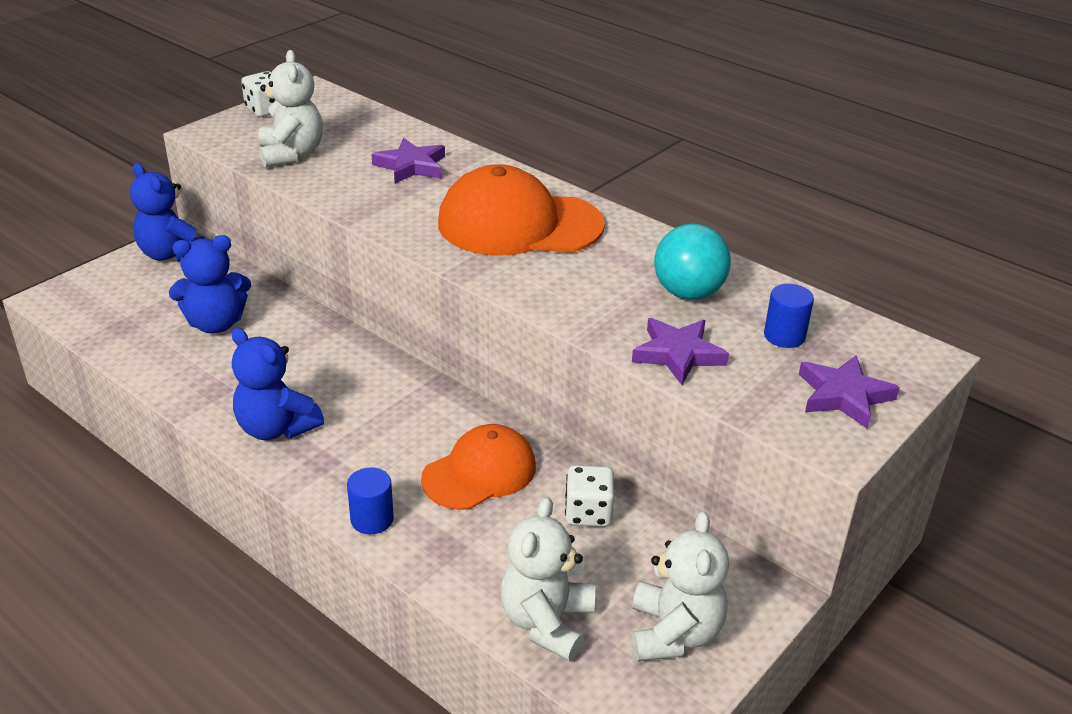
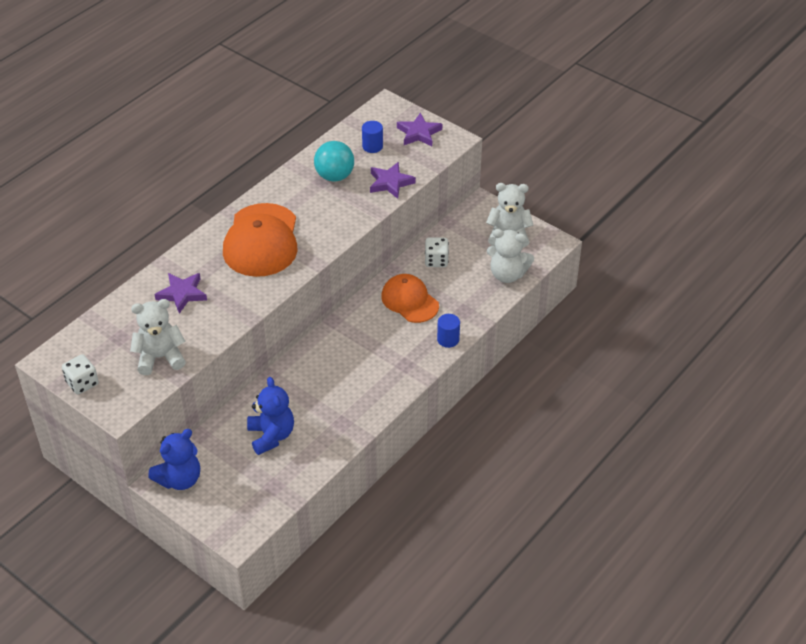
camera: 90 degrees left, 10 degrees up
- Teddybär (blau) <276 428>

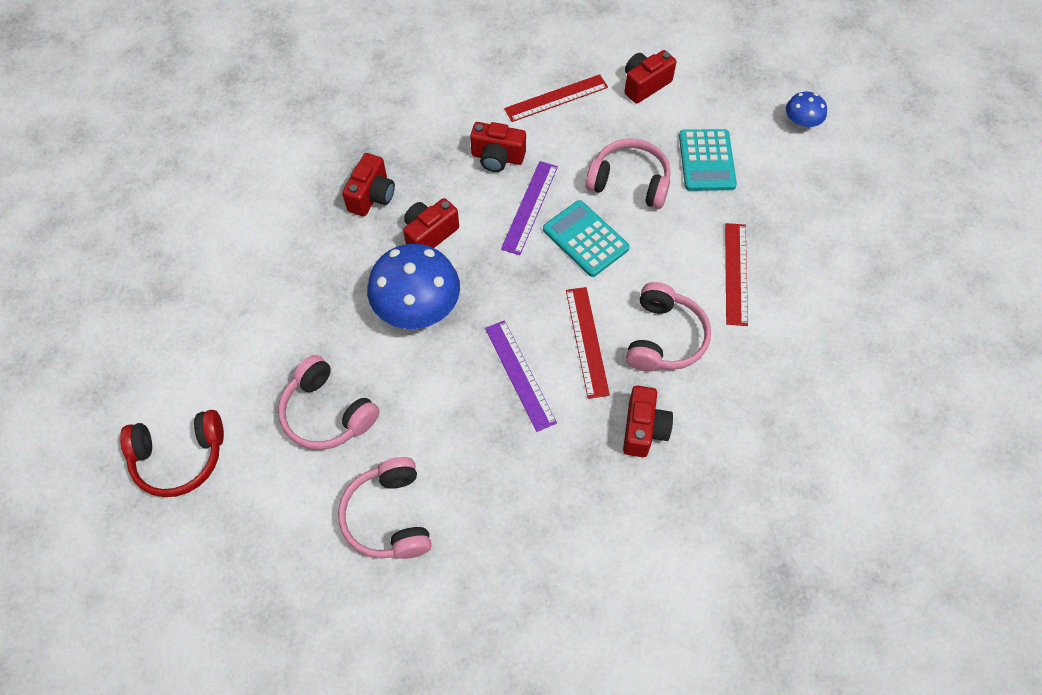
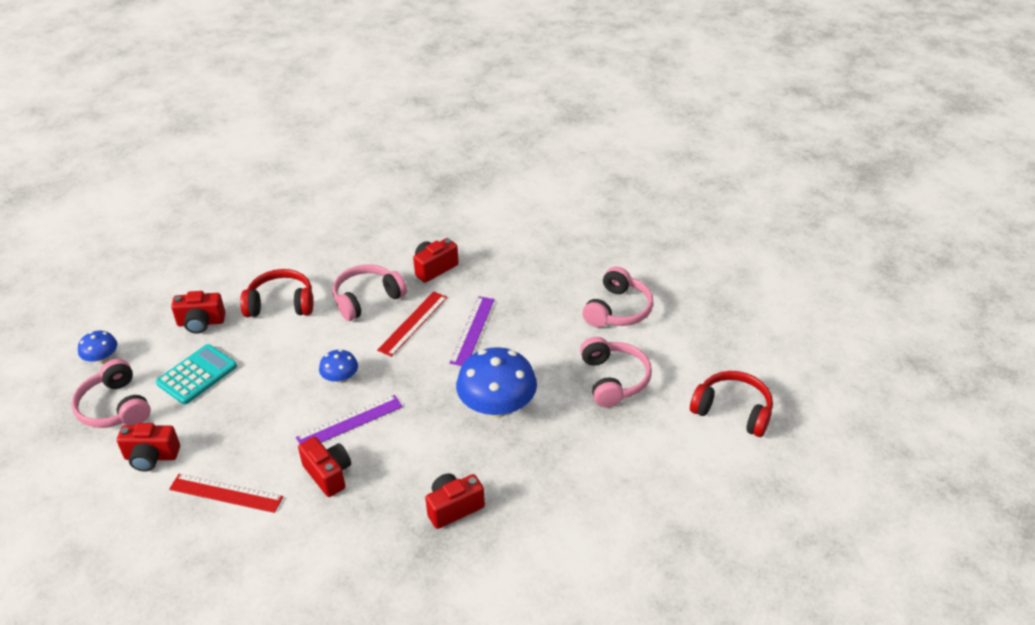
camera: 140 degrees left, 20 degrees down
~ Kamera (rot) <429 234> to <201 323>
~ Kopfhörer (rosa) <629 182> to <115 407>
~ Taschenrechner (türkis) <585 239> to Pilz (blau) <340 378>
~ Lineal (rot) <736 273> to Kopfhörer (rot) <281 304>

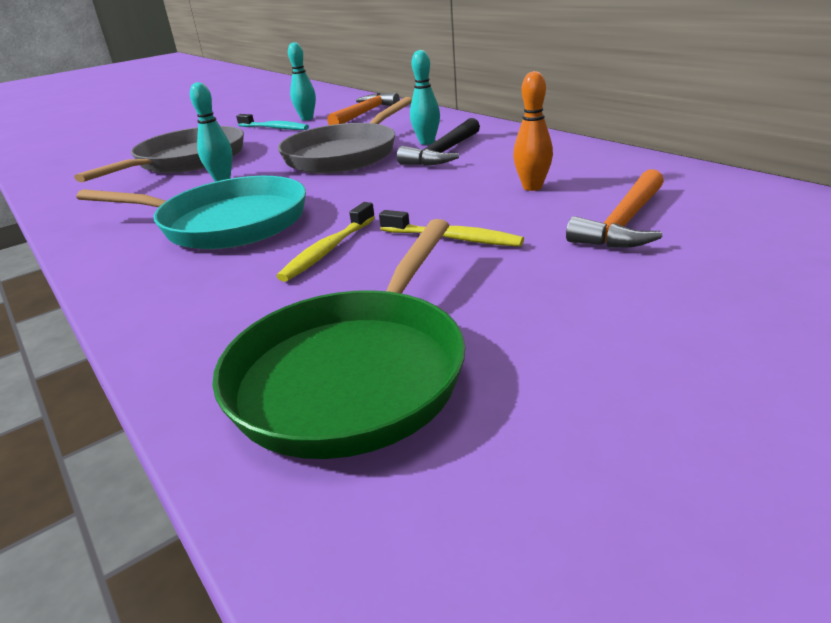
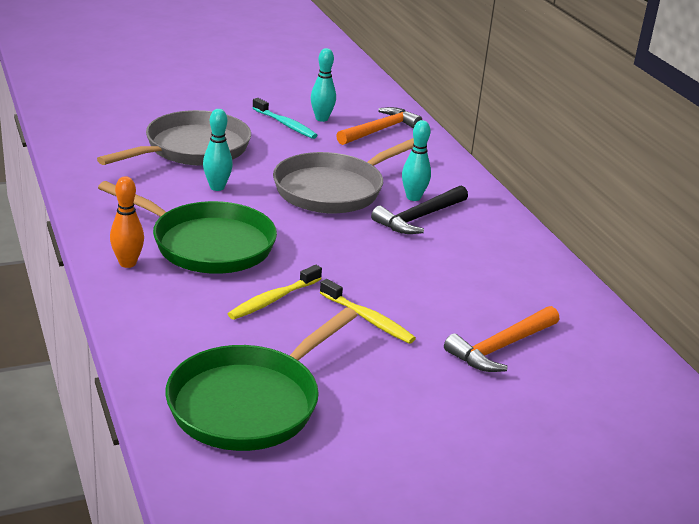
camera: 10 degrees right, 0 degrees up
~ Bowlingkegel (orange) <532 187> to <127 263>
~ Pfanne (türkis) <226 223> to Pfanne (grün) <207 244>

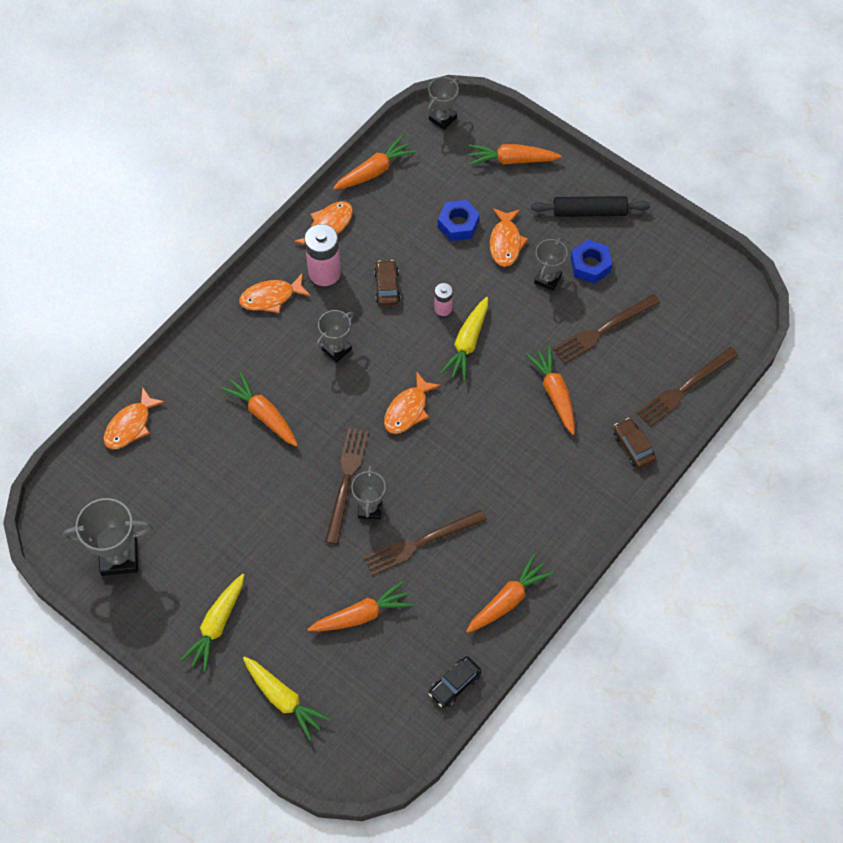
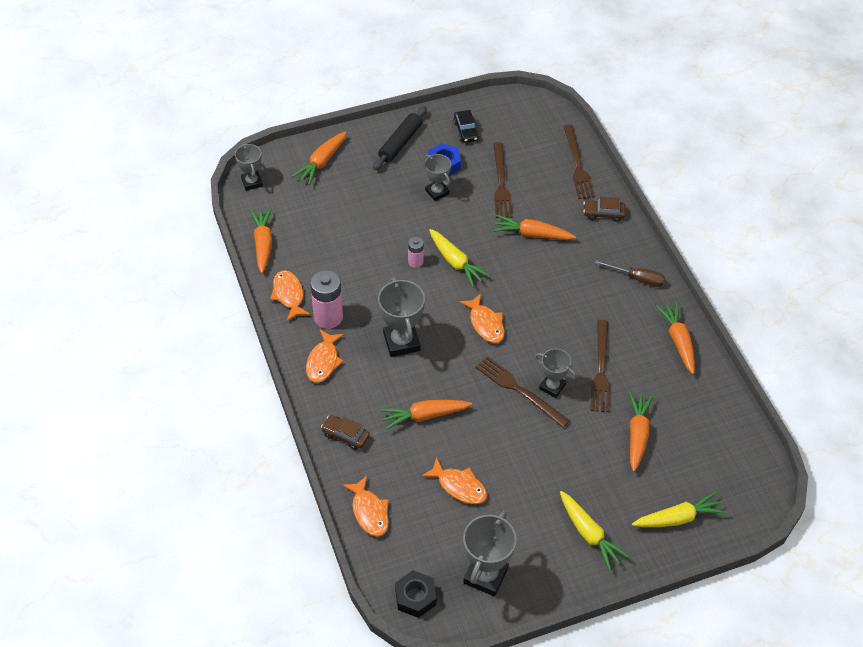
camera: 60 degrees left, 10 degrees down
- Sechskantmutter (blau) <458 224>
+ Sechskantmutter (schwarz) <415 597>
+ Schraubenzieher (braun) <637 278>
~ Auto (braun) <387 287> to <345 435>
~ Auto (schwarz) <455 684> to <466 131>
~ Fisch (orange) <505 242> to <459 486>
~ Pokal (grau) <336 349> = <401 342> x1.59

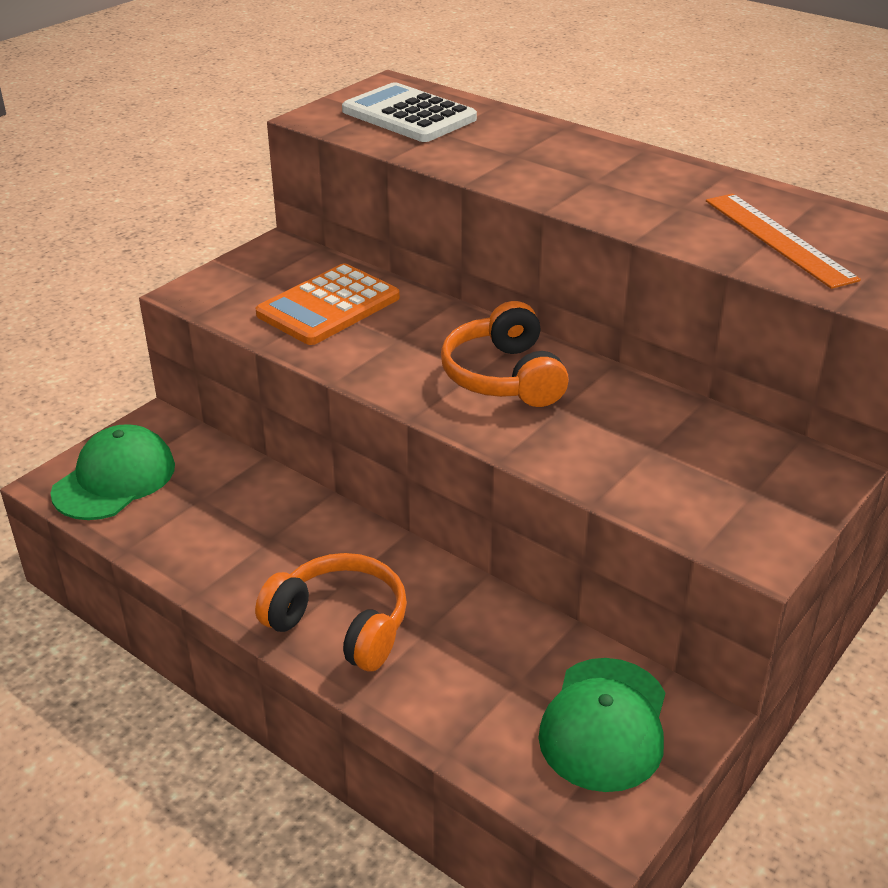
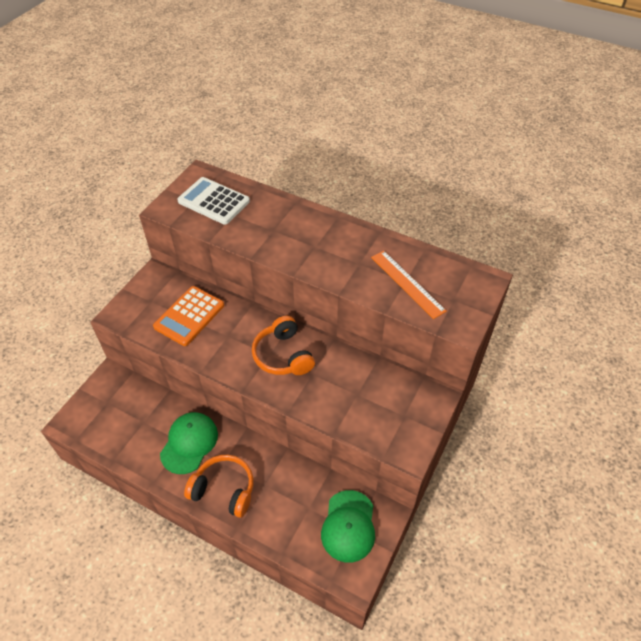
camera: 10 degrees left, 15 degrees up
~ Kappe (grün) <114 479> to <189 443>

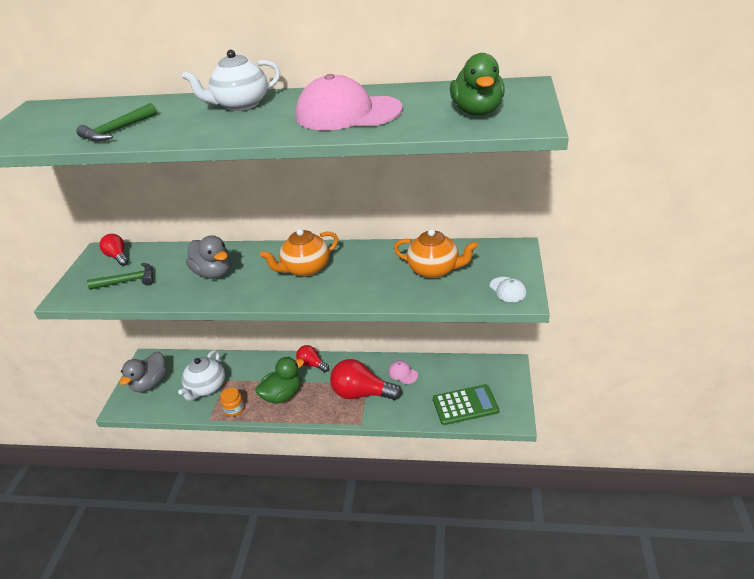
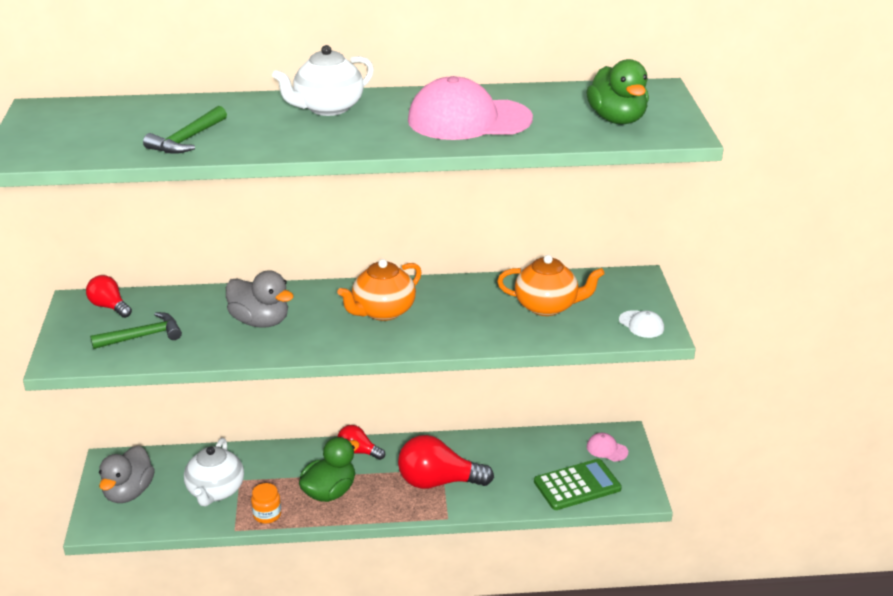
camera: 15 degrees left, 5 degrees down
~ Kappe (rosa) <403 373> to <607 449>

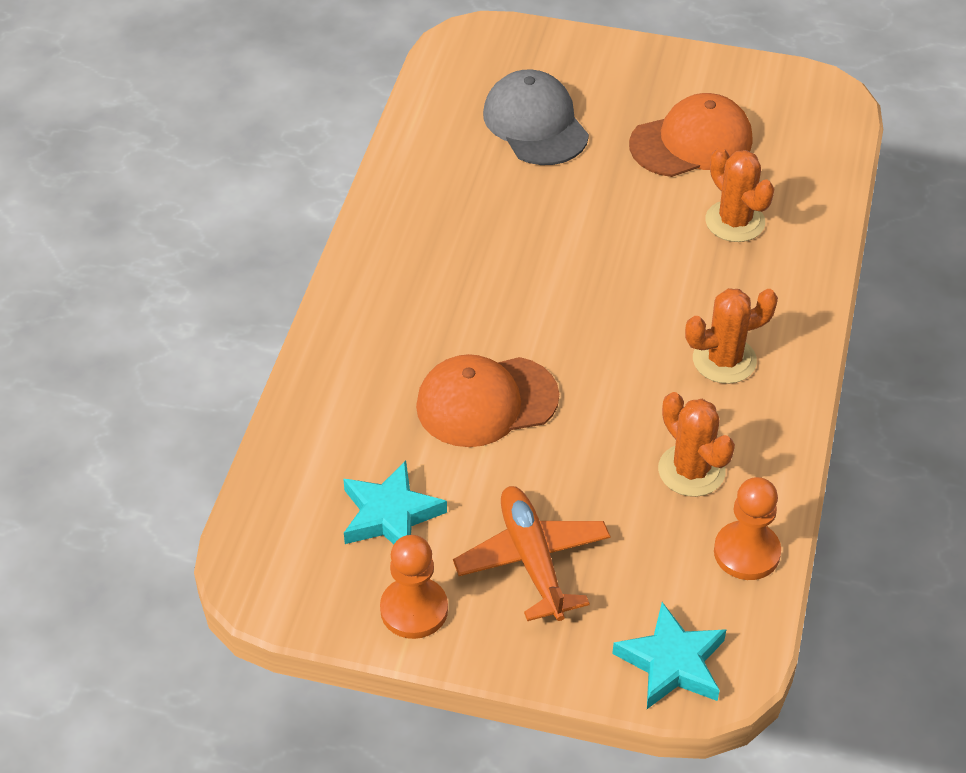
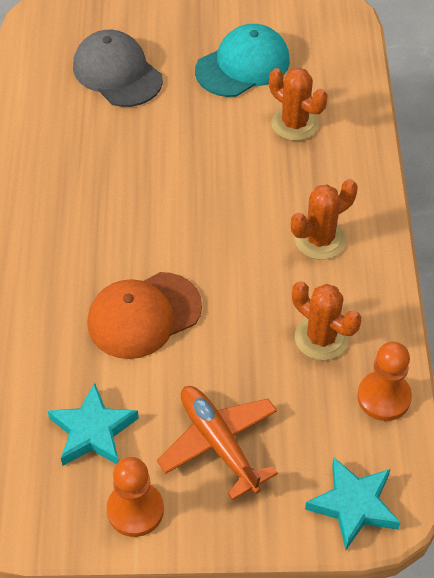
camera: 15 degrees left, 5 degrees up
~ Kappe (orange) <691 142> to Kappe (türkis) <243 65>

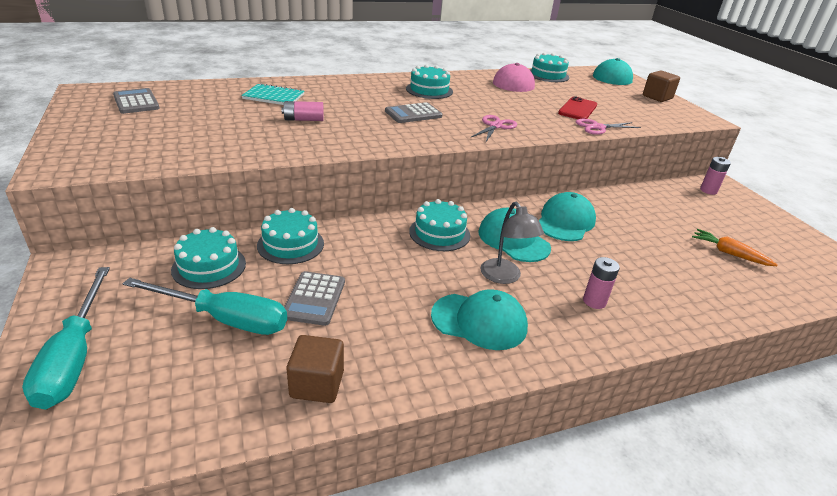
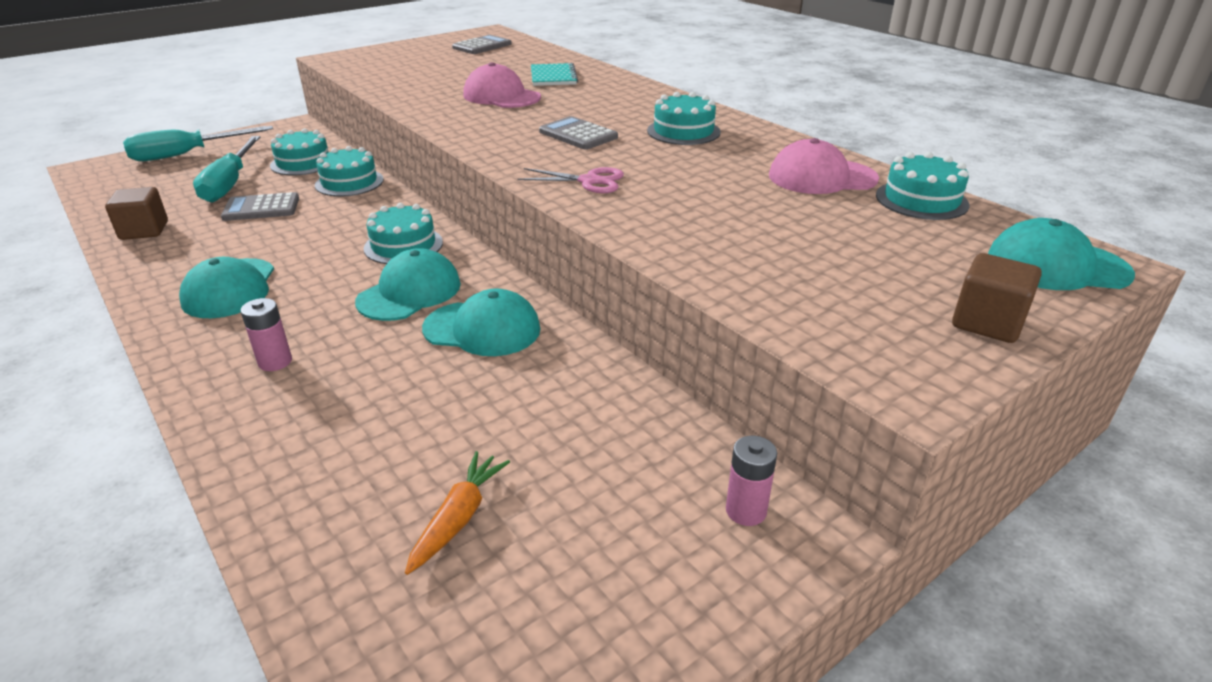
camera: 75 degrees right, 0 degrees up
- Lampe (grau) <504 277>
- Handy (rot) <577 109>
- Schere (rosa) <598 127>
~ Batterie (rosa) <303 119> to Kappe (rosa) <501 96>

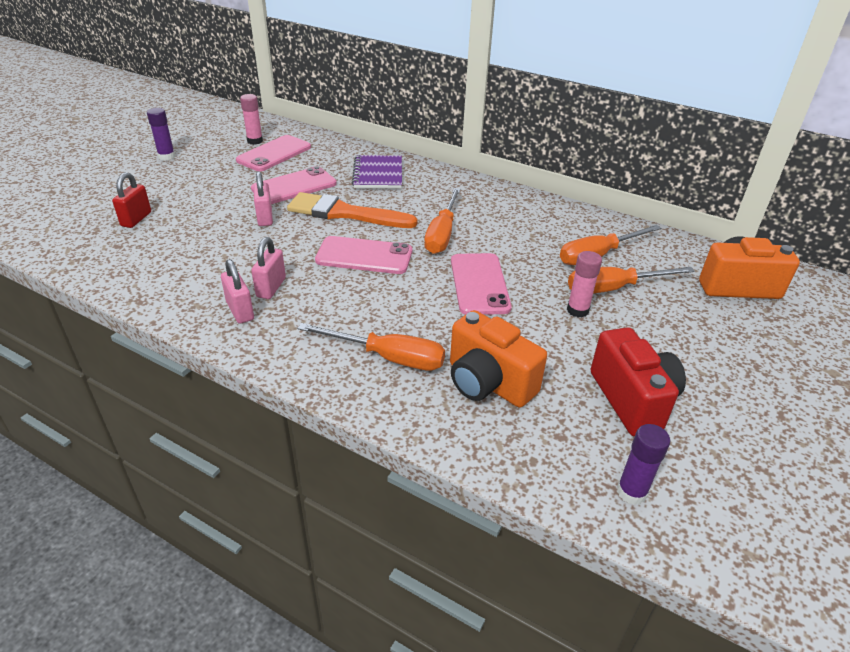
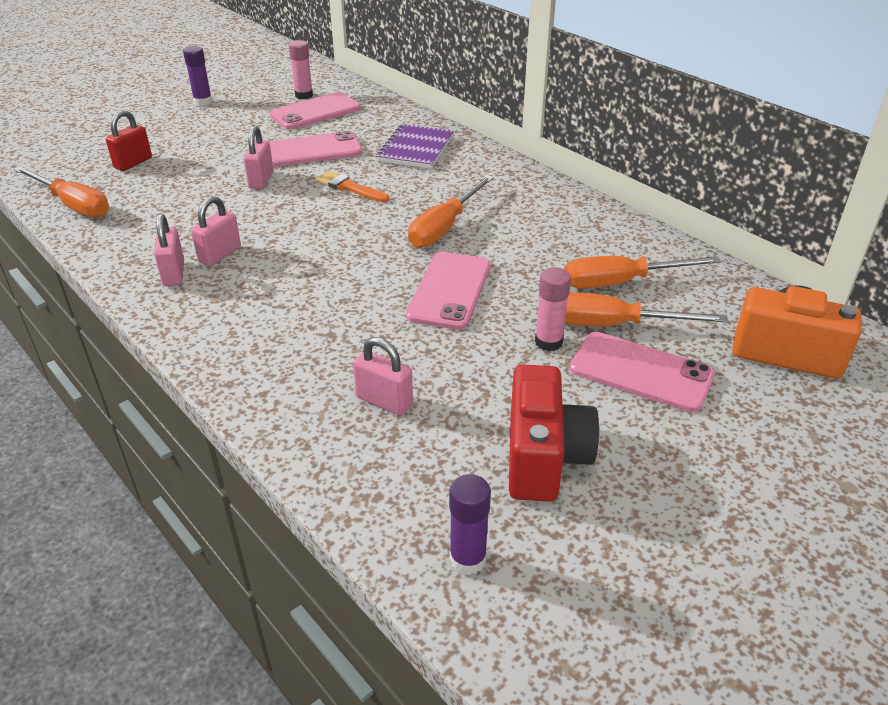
camera: 20 degrees right, 0 degrees up
~ Schraubenzieher (orange) <388 357> to <73 205>
~ Handy (rosa) <364 256> to <641 372>
~ Kamera (orange) <488 383> to Vorhängeschloss (rosa) <384 401>
~ Pinsel (orange) <344 213> = <349 187> x0.55

